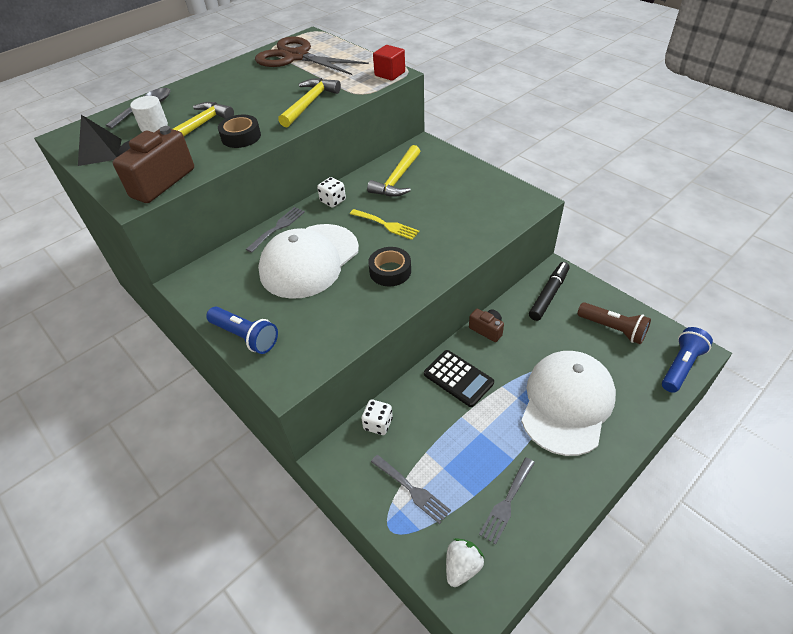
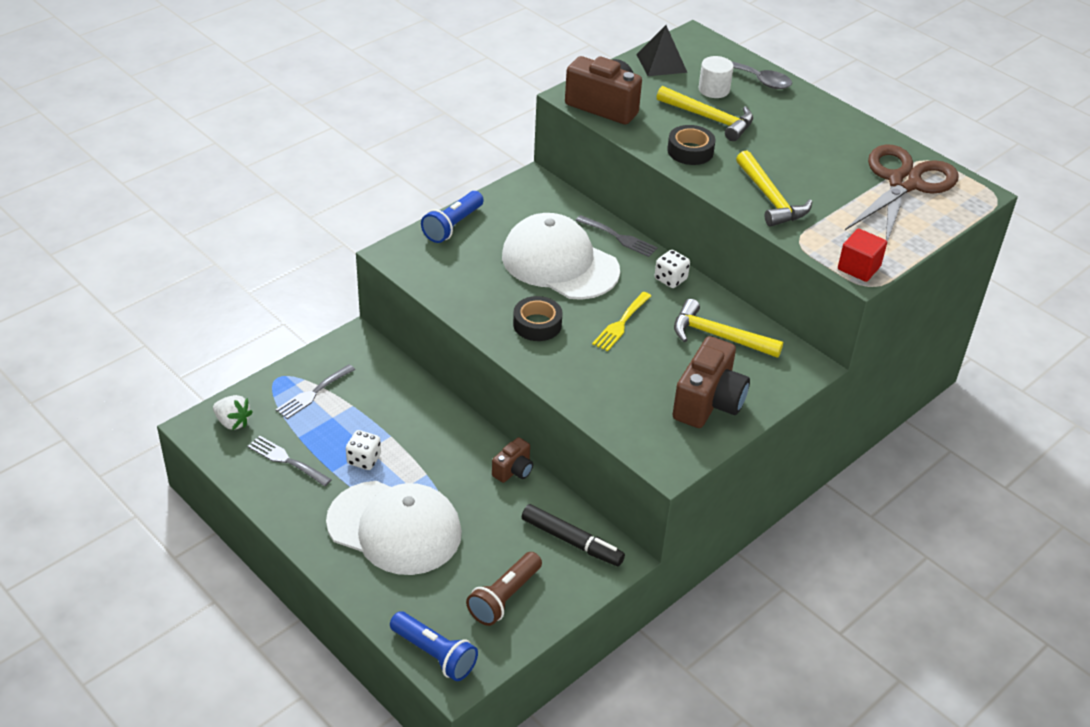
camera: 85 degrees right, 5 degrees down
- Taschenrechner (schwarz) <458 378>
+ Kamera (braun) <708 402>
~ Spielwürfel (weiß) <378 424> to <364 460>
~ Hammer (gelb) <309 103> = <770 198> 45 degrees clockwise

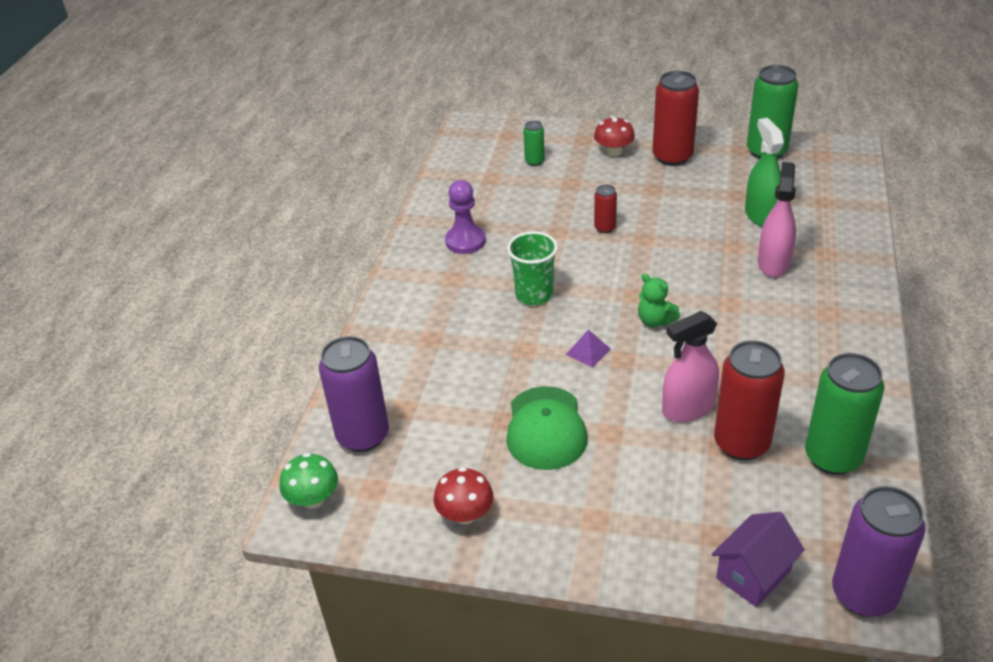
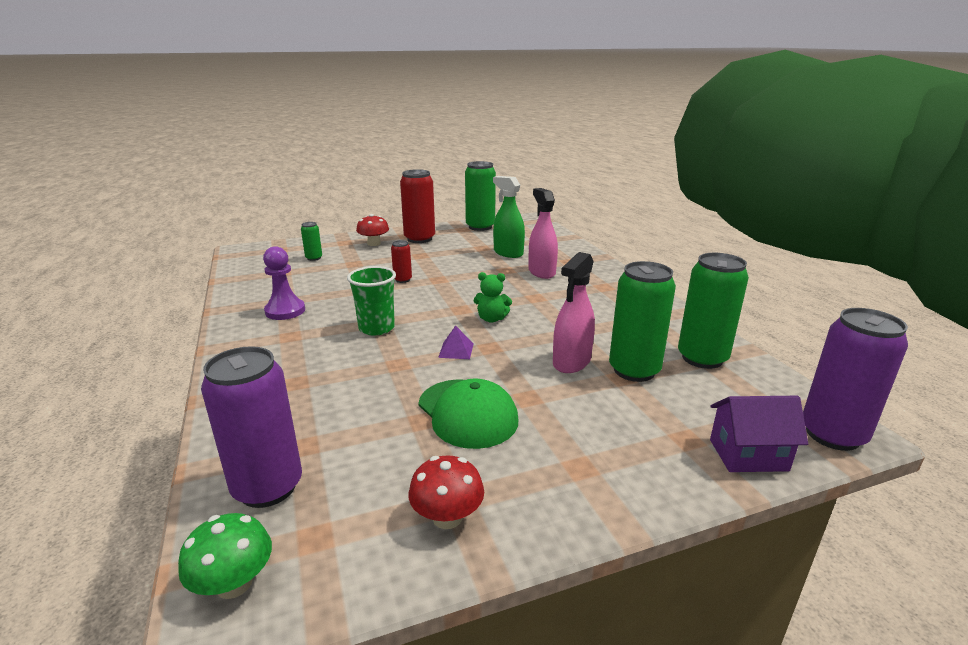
camera: 35 degrees left, 15 degrees down
~ Dose (rot) <741 443> to Dose (grün) <634 370>
~ Haus (lila) <753 574> = <748 455> 75 degrees clockwise

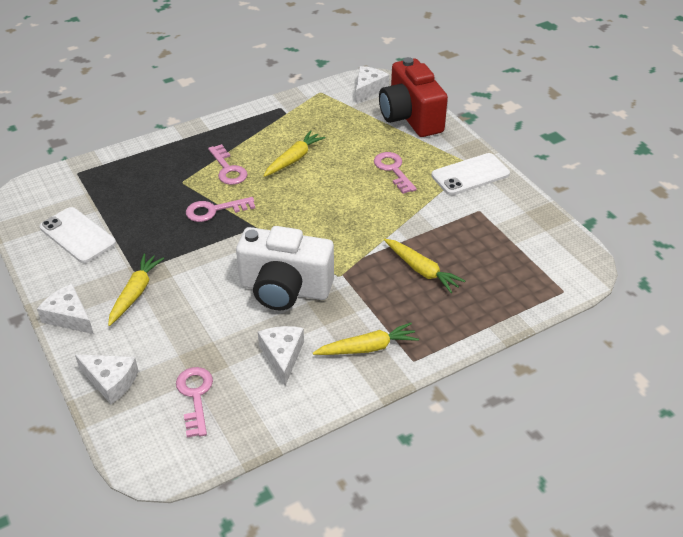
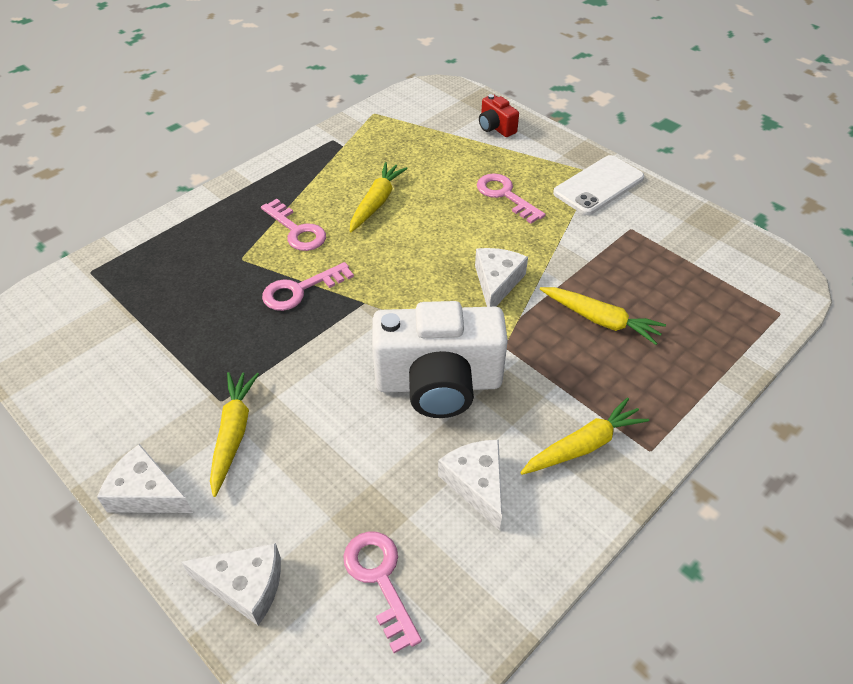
camera: 15 degrees left, 5 degrees up
- Handy (weiß) <78 235>
~ Käse (weiß) <368 89> to <497 282>
~ Kamera (rot) <410 118> = <495 128> x0.45

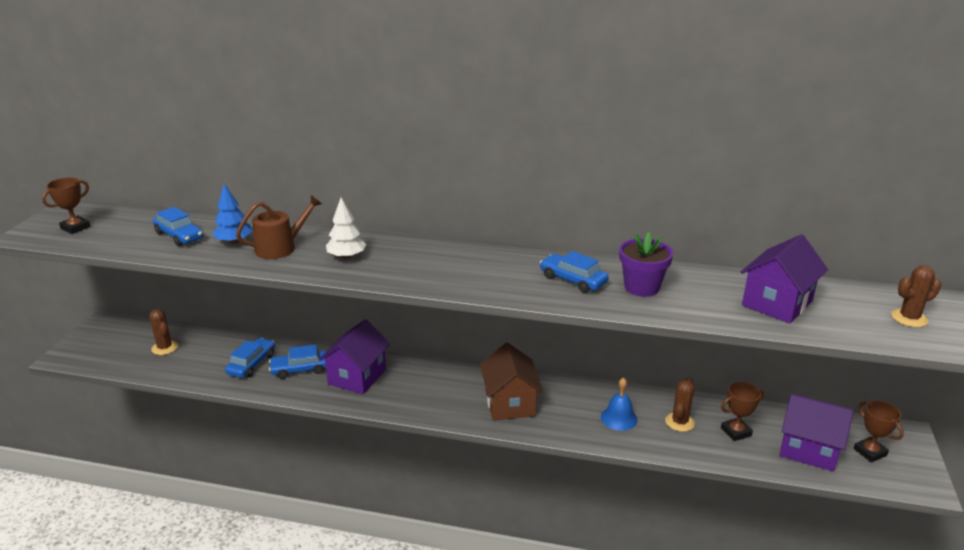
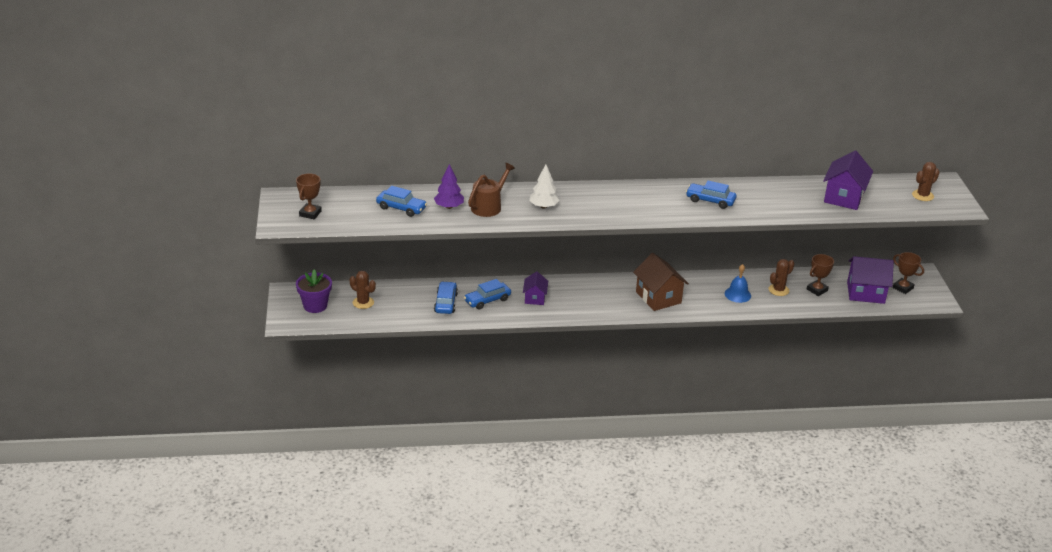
camera: 20 degrees left, 5 degrees up
~ Blumentopf (lila) <641 287> to <315 306>
~ Baum (blau) <234 242> to Baum (lila) <449 207>
~ Kaktus (braun) <679 422> = <778 290> 45 degrees clockwise
~ Haus (lila) <357 376> = <535 298> x0.59

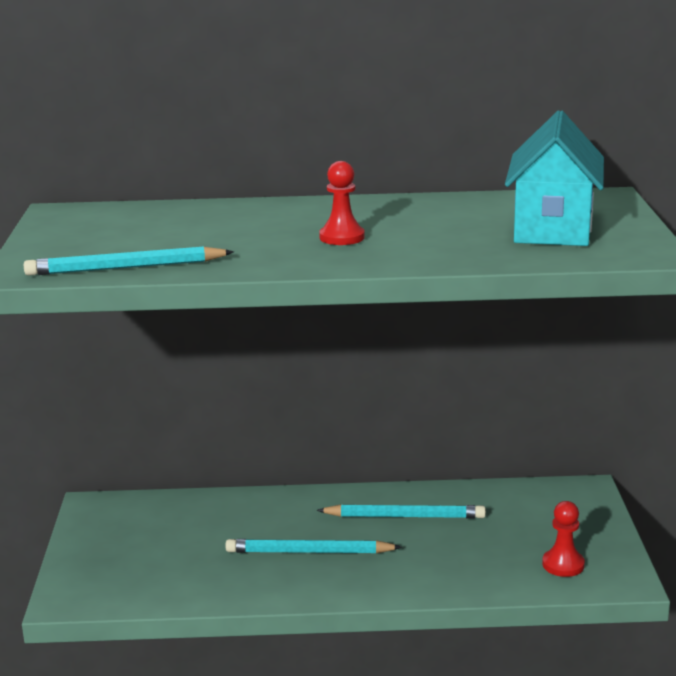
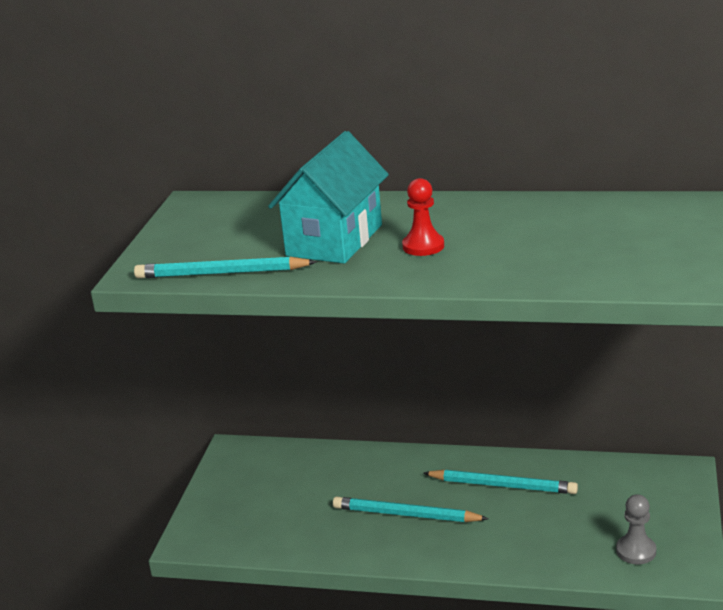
camera: 15 degrees right, 5 degrees up
~ Haus (türkis) <552 228> to <334 240>
~ Bauer (rot) <563 565> to Bauer (grau) <636 551>

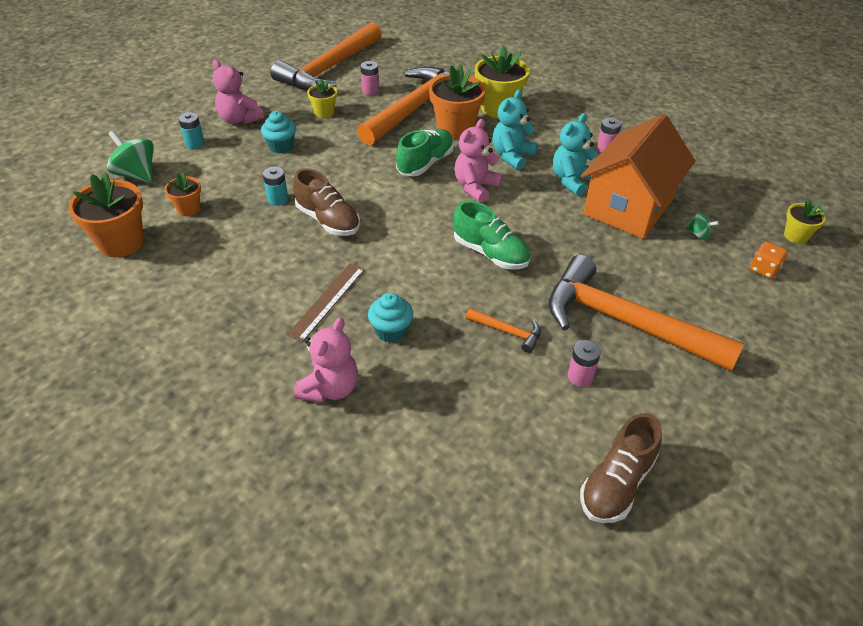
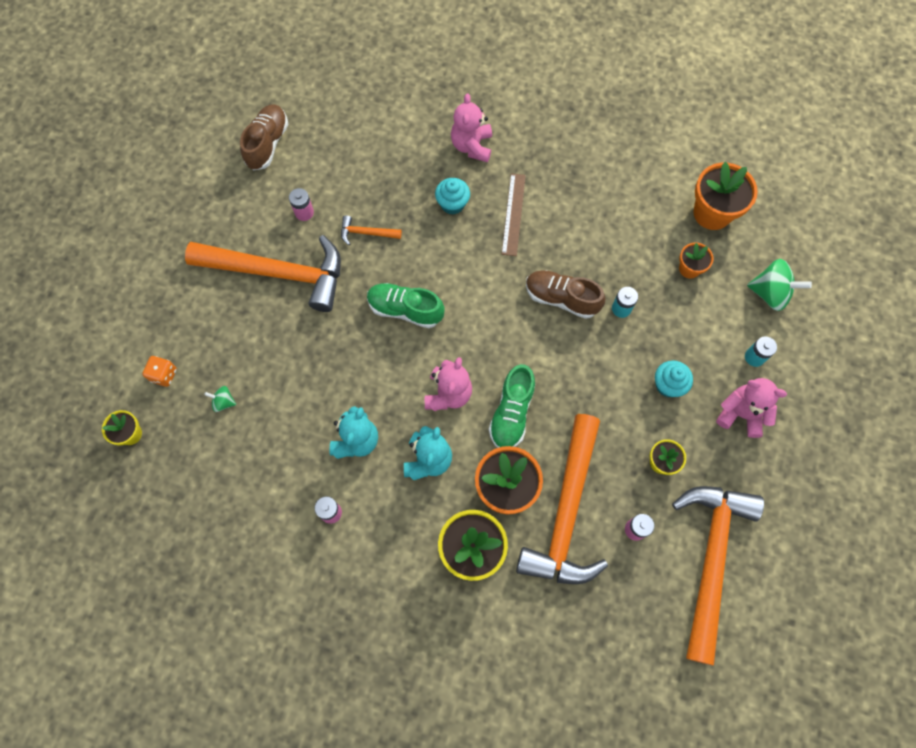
camera: 160 degrees right, 25 degrees up
- Haus (orange) <628 206>

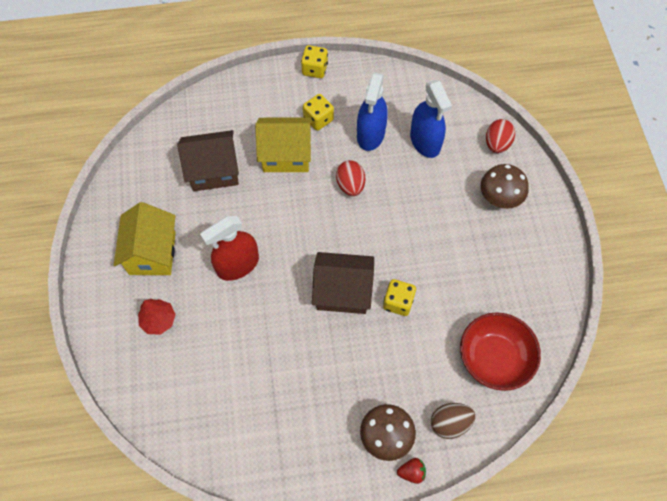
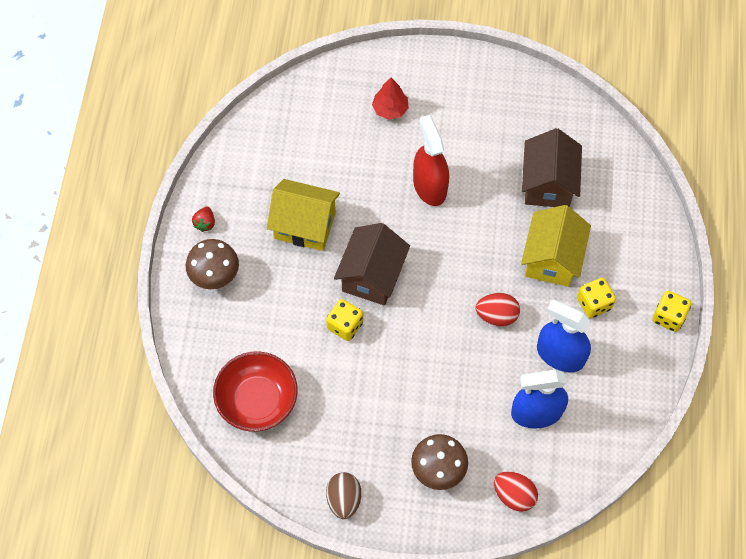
camera: 105 degrees right, 0 degrees up
~ Haus (gelb) <152 253> to <305 225>
~ Erdbeere (rot) <411 472> to <205 223>
~ Ei (braun) <450 423> to <344 499>

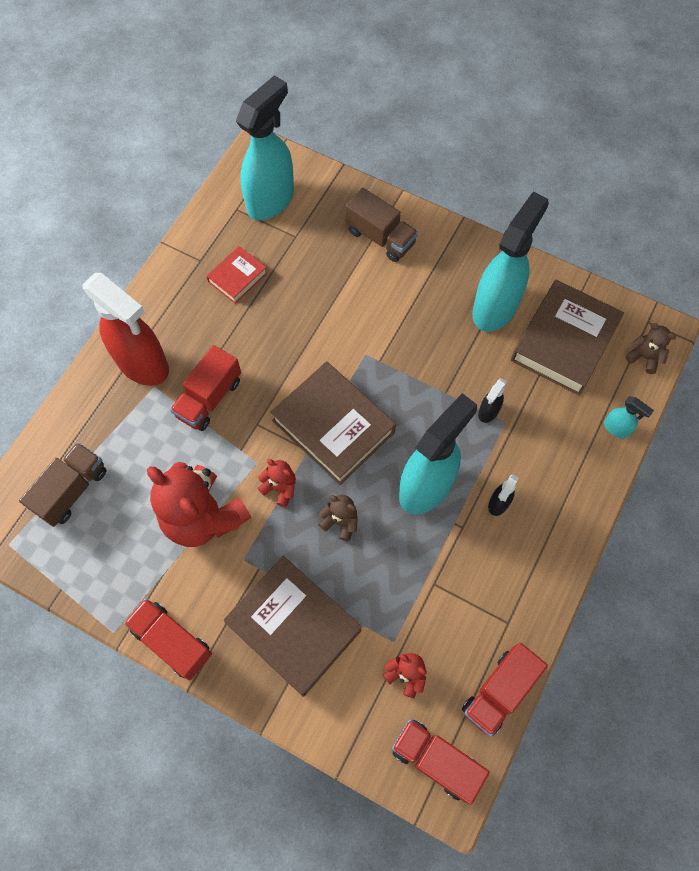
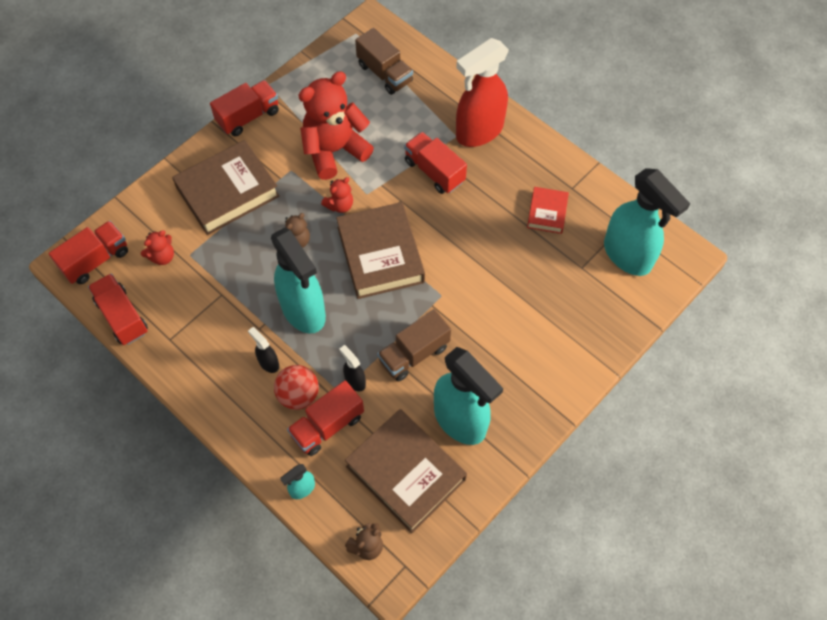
camera: 105 degrees right, 5 degrees down
+ Ball (rot) <298 395>
+ Lastwagen (rot) <327 425>
~ Lastwagen (braun) <380 237> to <414 354>
~ Buch (rot) <237 277> = <547 212> 45 degrees clockwise
~ Buch (braun) <333 426> = <380 255> 75 degrees counterclockwise

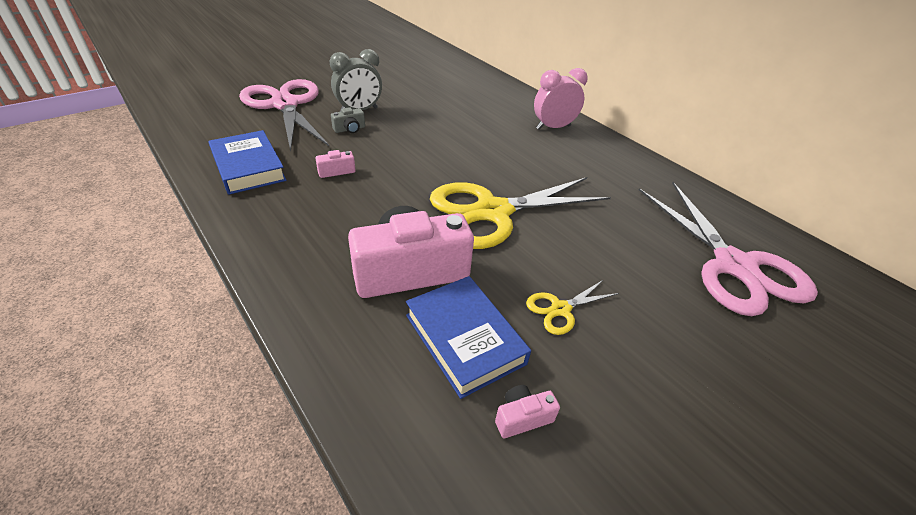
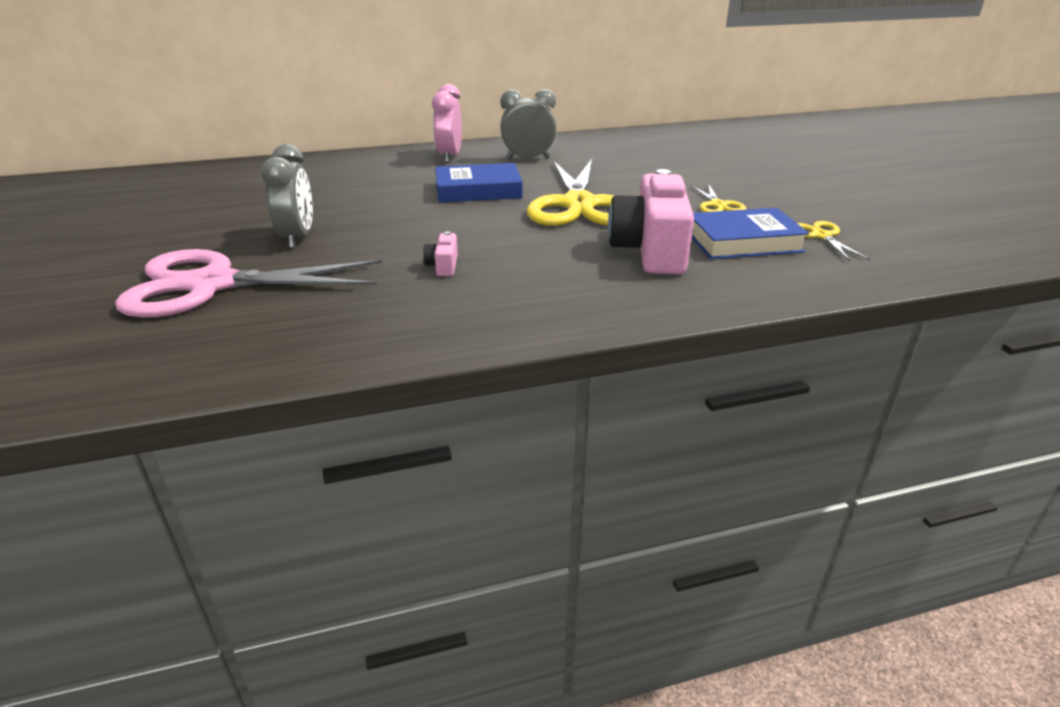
camera: 65 degrees left, 10 degrees down
- Kamera (grau) <350 129>
- Schere (rosa) <734 266>
+ Wecker (grau) <528 158>
~ Buch (blau) <249 167> to <478 190>
~ Kamera (rosa) <522 417> to Schere (gelb) <821 236>

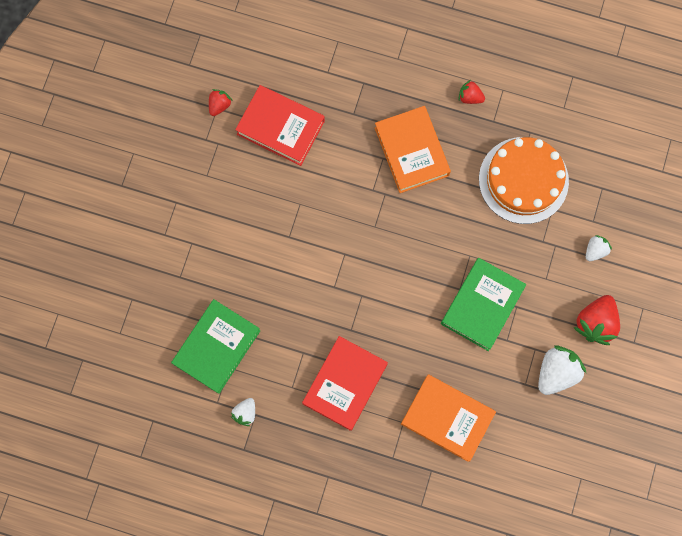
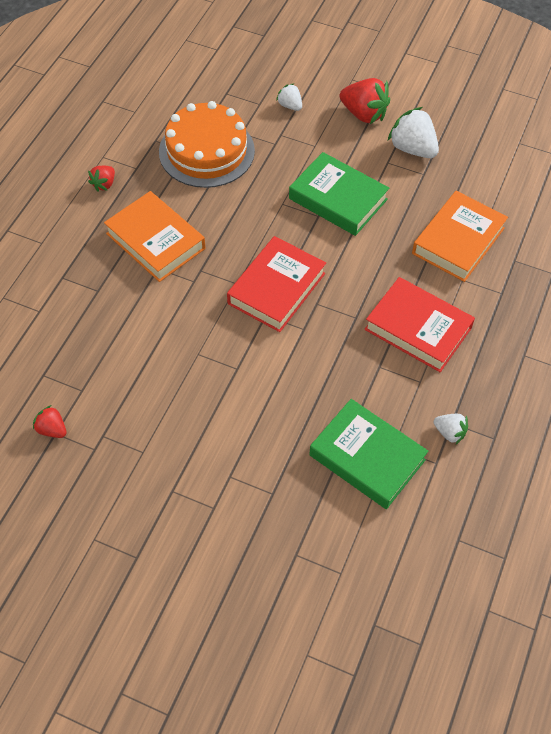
camera: 85 degrees left, 20 degrees down
~ Buch (rot) <280 128> to <276 288>
~ Buch (orange) <411 151> = <155 241> 60 degrees clockwise

